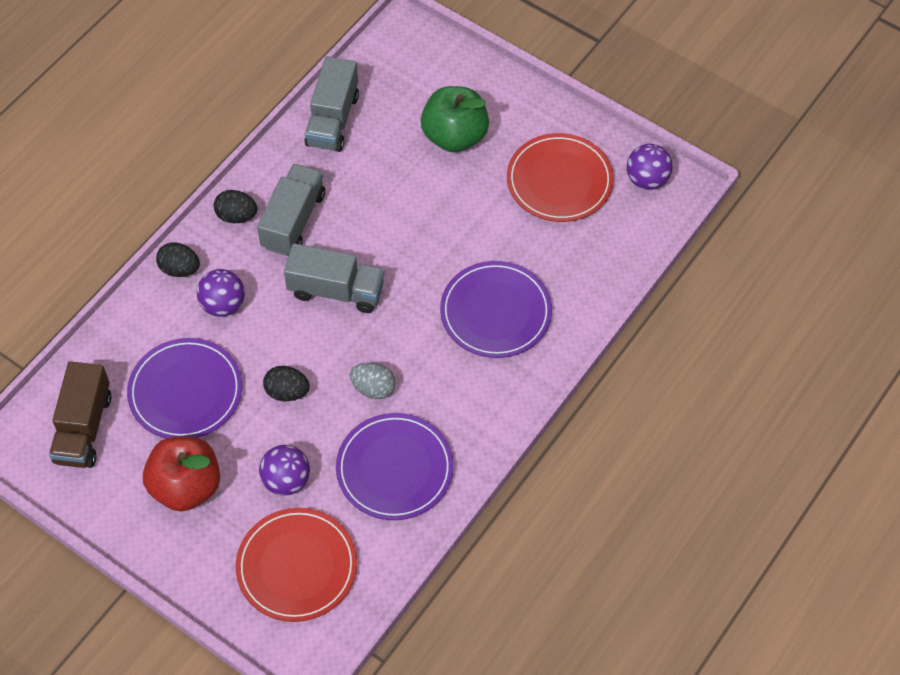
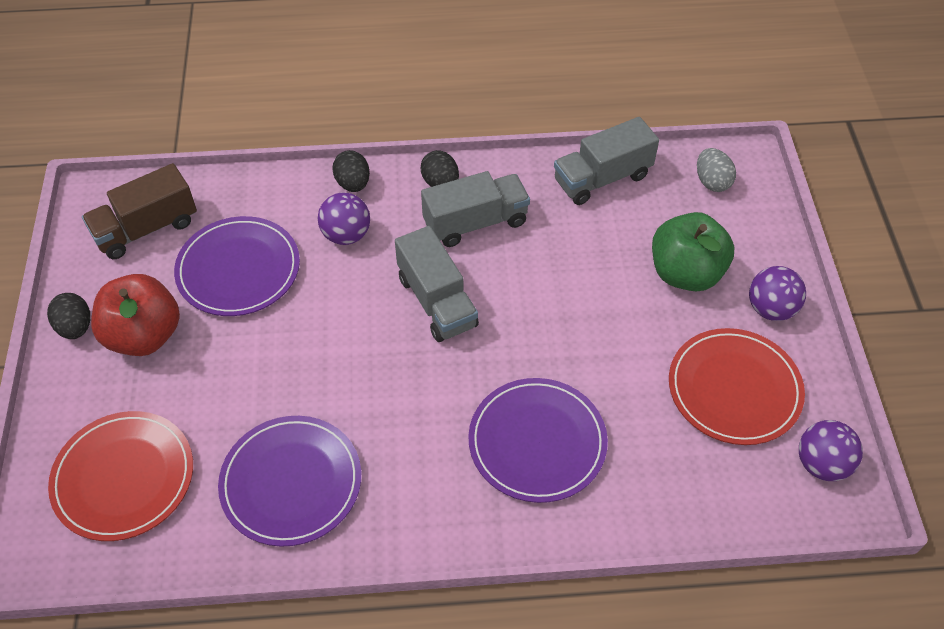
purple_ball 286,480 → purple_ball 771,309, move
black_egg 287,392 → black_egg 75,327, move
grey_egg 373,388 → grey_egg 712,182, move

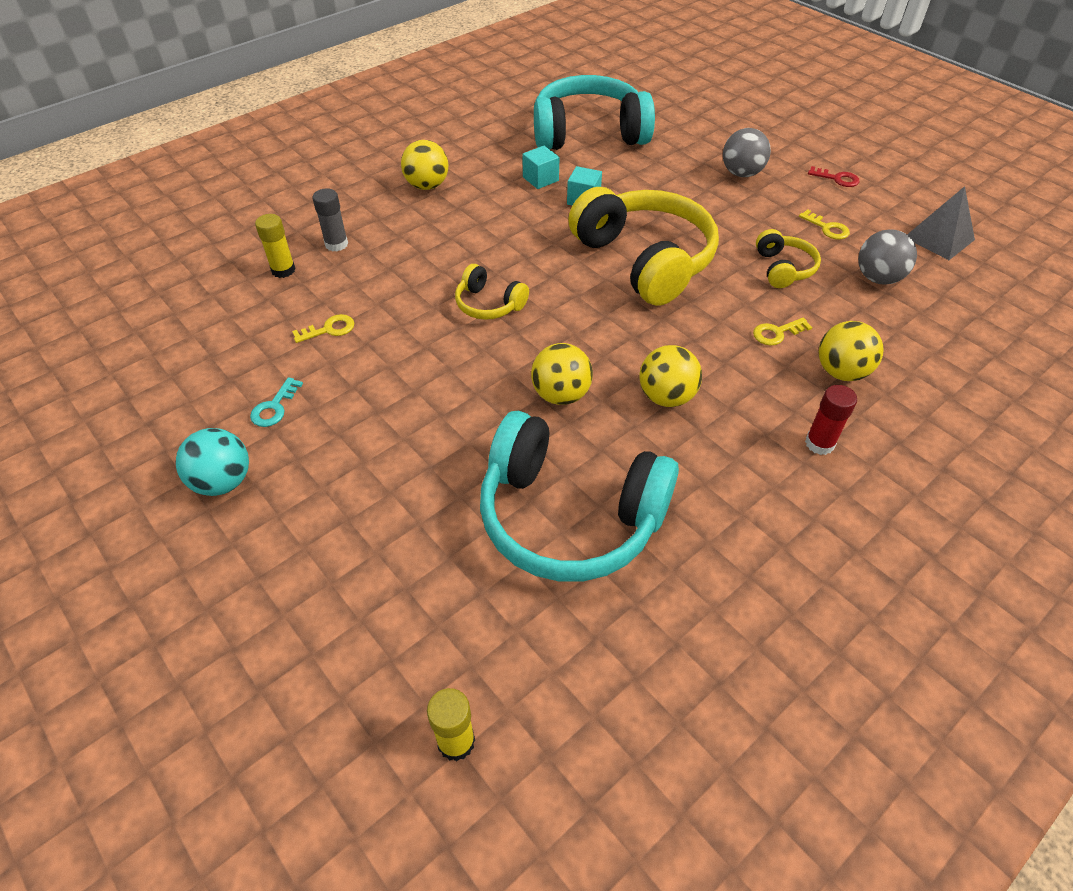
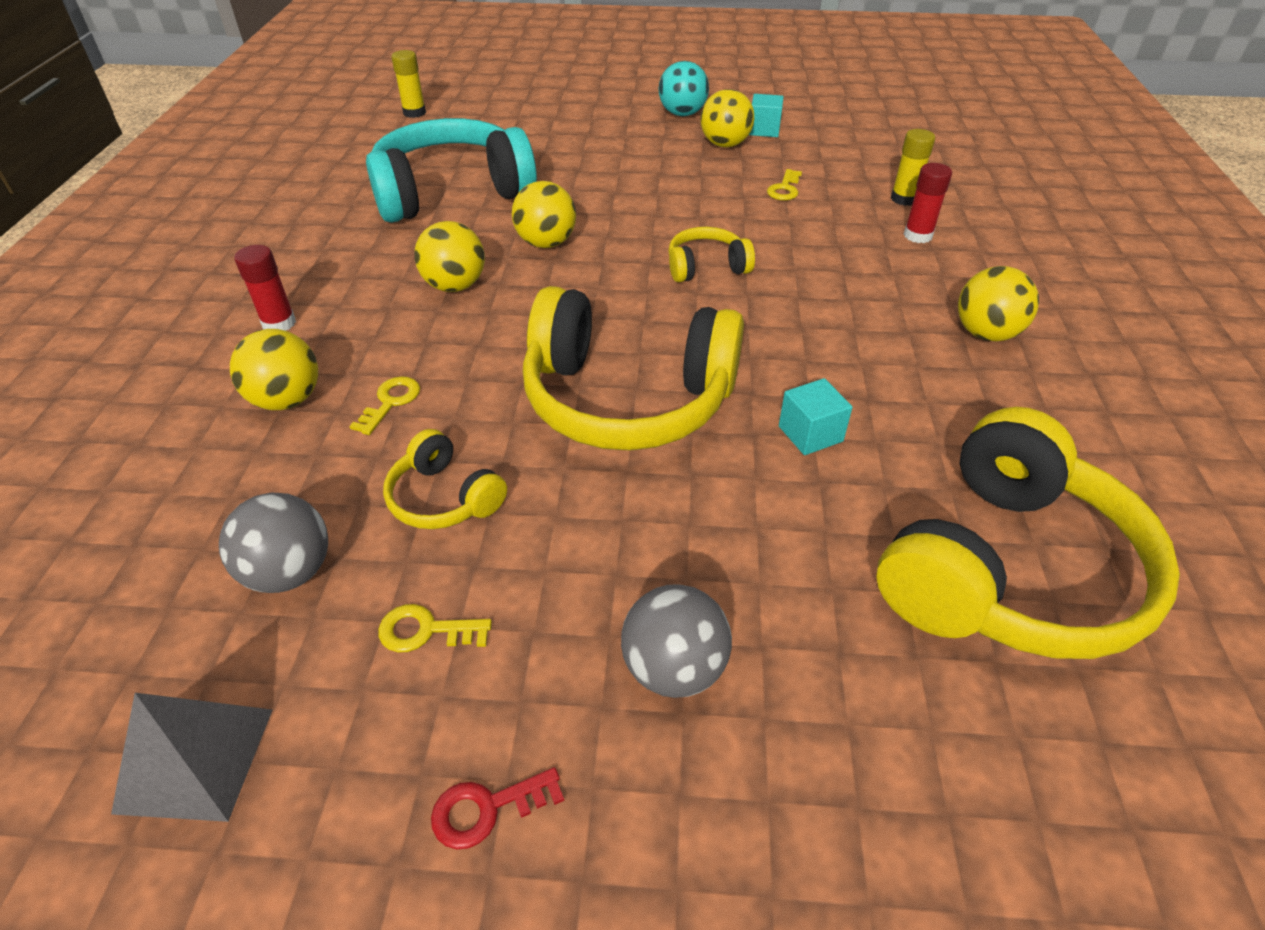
turquoise_key 274,407 → yellow_ball 725,145
grey_glue_stick 336,244 → red_glue_stick 917,235
turquoise_cube 540,179 → turquoise_cube 764,130, move
turquoise_headphones 588,133 → yellow_headphones 1007,570

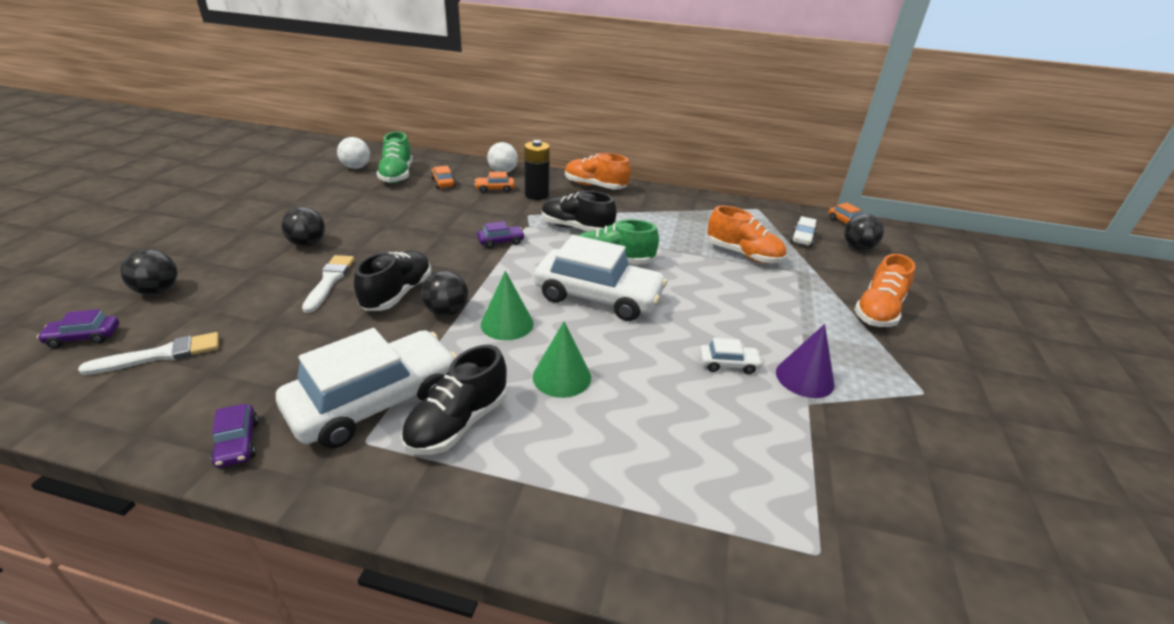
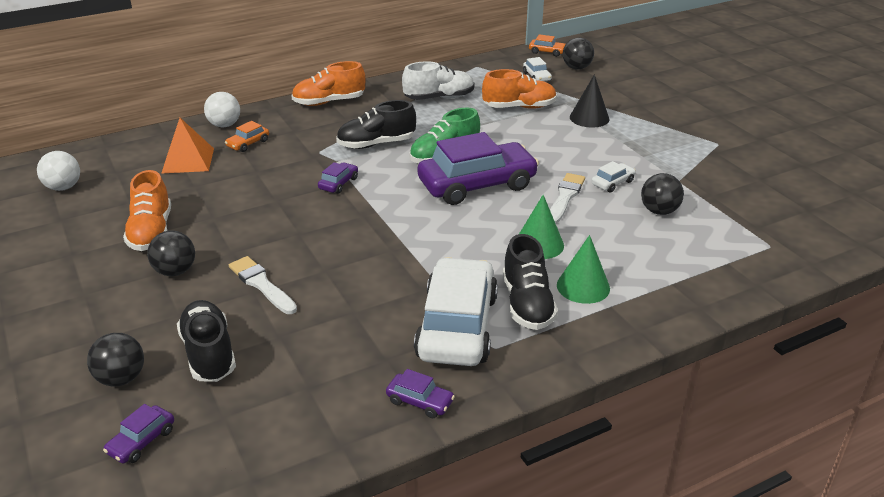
white_brush 161,355 → white_brush 565,197, move
black_shoe 397,294 → black_shoe 209,354, move
green_shoe 397,175 → -
black_ball 446,312 → black_ball 659,211, move
orange_car 443,183 → orange_pyramid 188,160
green_cone 507,323 → green_cone 583,286, move
black_battery 536,195 → -
white_car 598,297 → purple_car 477,185
purple_cone 804,378 → -
orange_shoe 878,311 → orange_shoe 151,232, move
- → white_shoe 439,98
- → black_cone 589,118

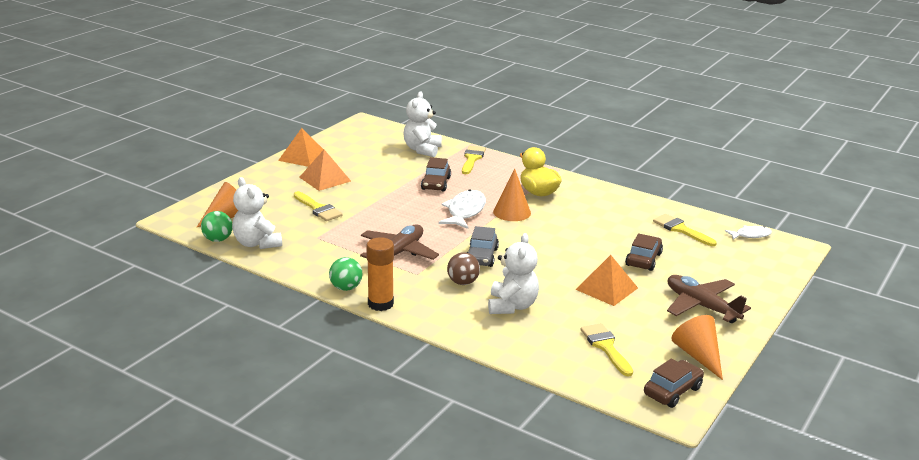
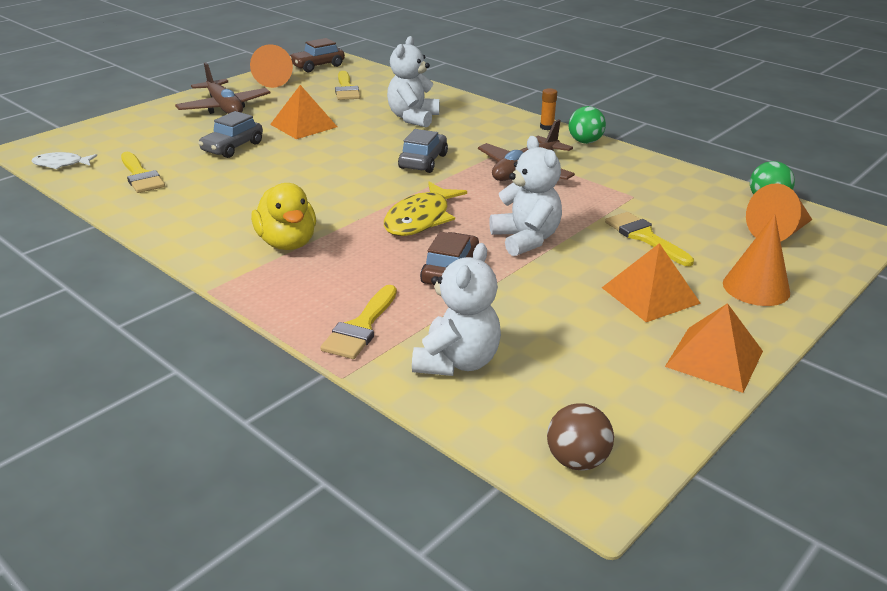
white_teddy_bear 257,243 → white_teddy_bear 526,239, move
orange_glue_stick 380,304 → orange_glue_stick 547,127, x0.53
white_fish 465,211 → yellow_fish 420,219
brown_ball 463,282 → brown_ball 577,460, move
orange_cone 512,212 → orange_cone 756,287, move
brown_car 643,259 → grey_car 232,147

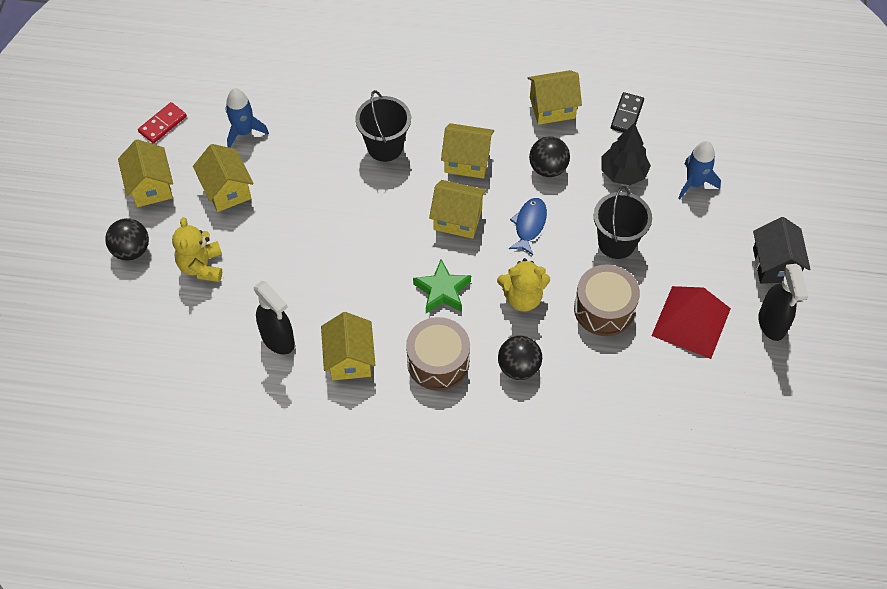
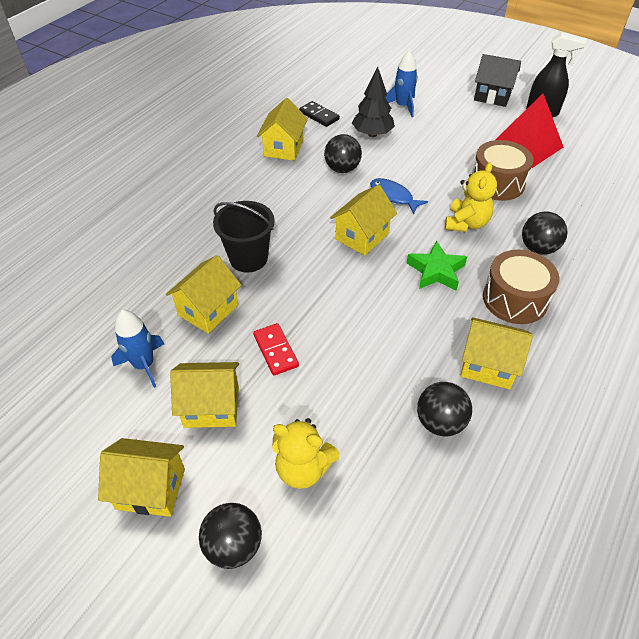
red_domino 162,124 → red_domino 275,350, move
black_spray_bottle 278,340 → black_ball 440,422
yellow_house 467,161 → yellow_house 208,310, move
black_bucket 616,243 → -

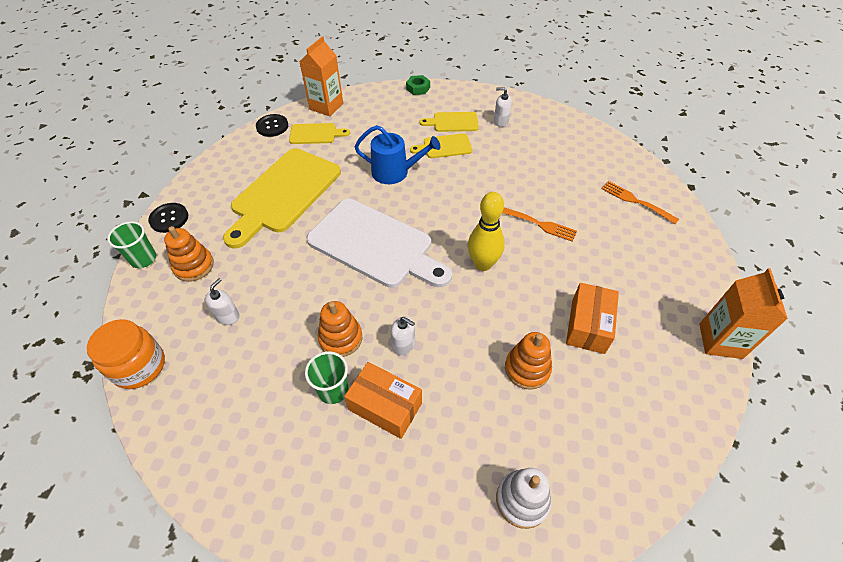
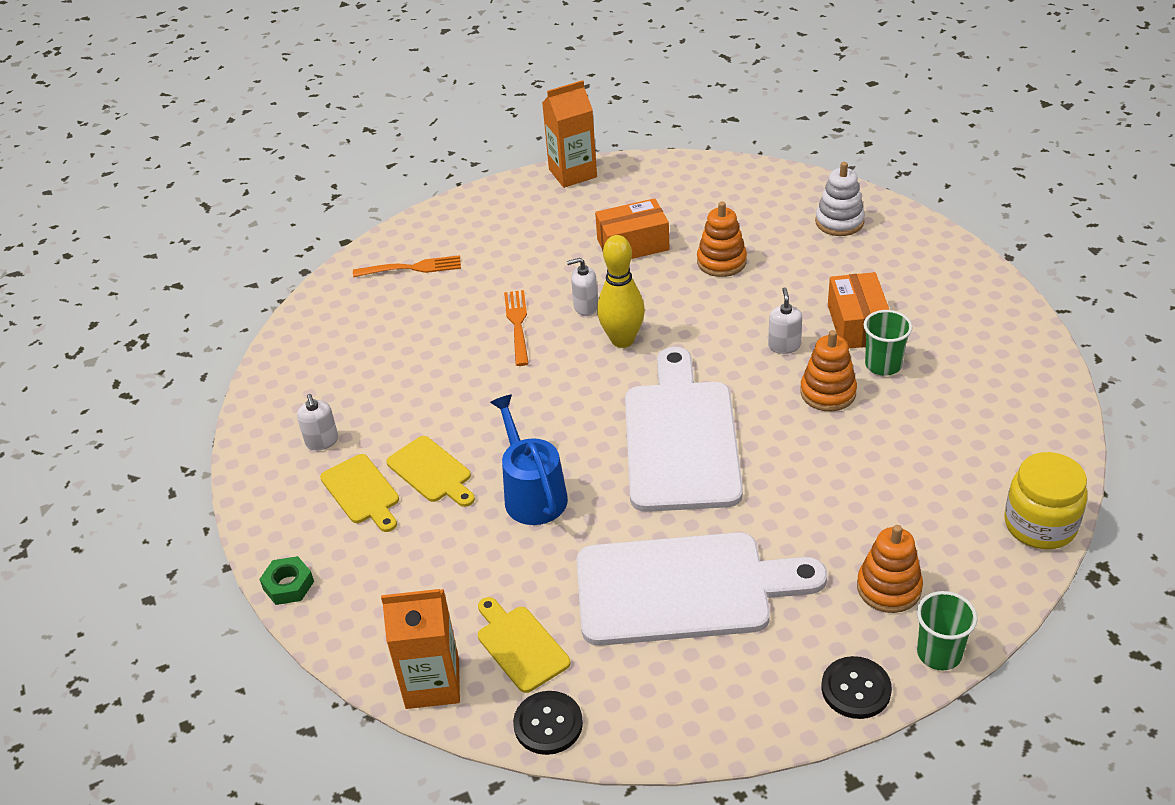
orange_jar 139,366 → yellow_jar 1040,525
white_soap_dispenser 228,316 → white_soap_dispenser 585,307, move
yellow_cutting_board 283,194 → white_cutting_board 684,588
orange_fork 636,201 → orange_fork 411,268, 105 degrees counterclockwise

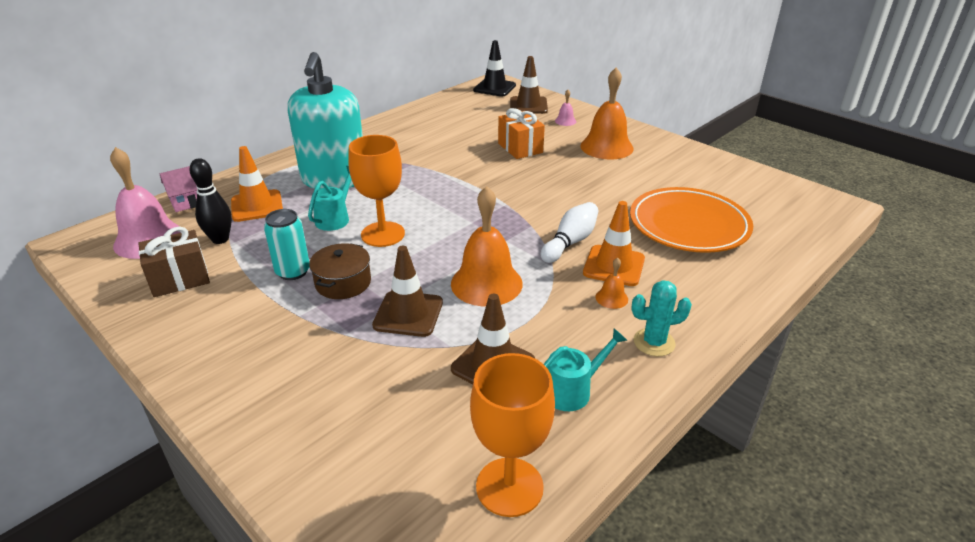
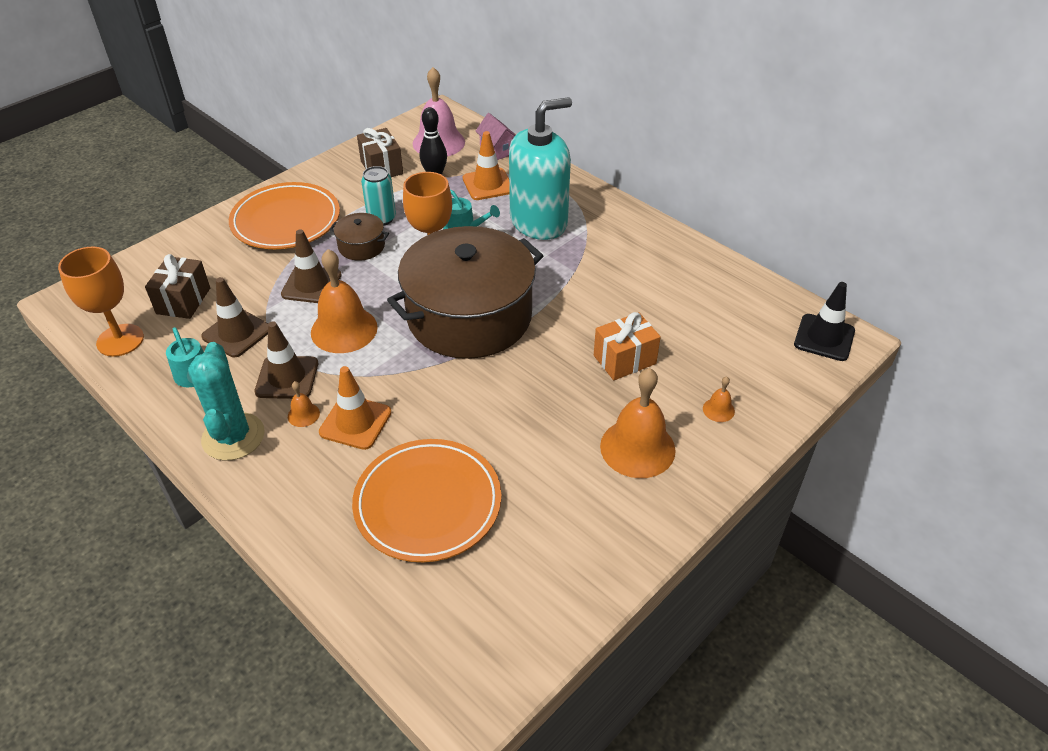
turquoise_soap_dispenser 334,179 → turquoise_soap_dispenser 539,222, 150 degrees clockwise
brown_traffic_cone 528,105 → brown_traffic_cone 287,377, move
white_bowling_pin 570,242 → -
pink_bell 565,121 → orange_bell 718,410
turquoise_cactus 654,342 → turquoise_cactus 233,437, x1.62
- → brown_gift 183,301
- → orange_plate 286,221
- → brown_pot 469,316

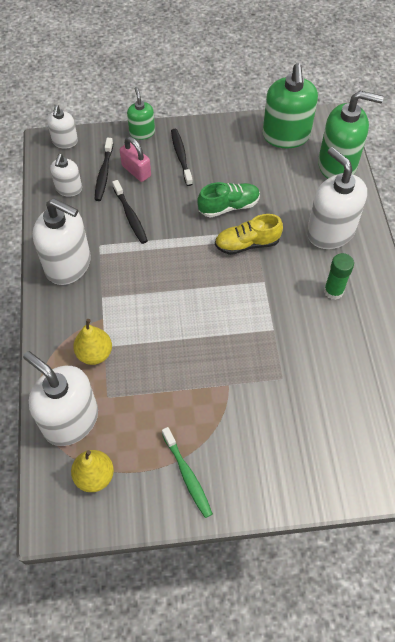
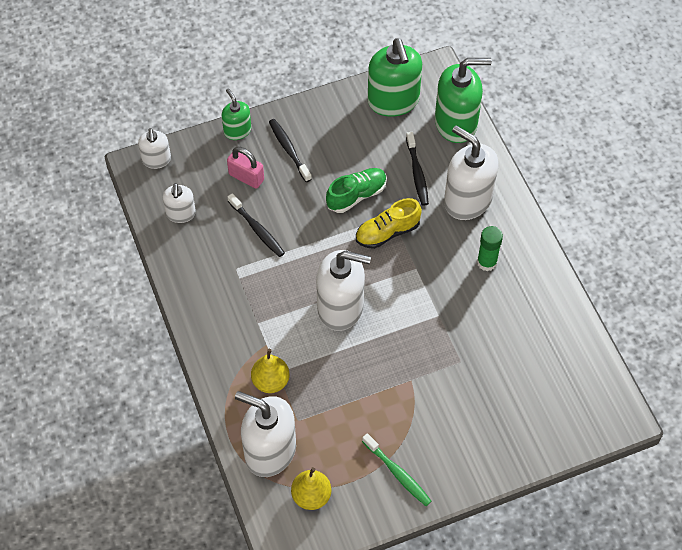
white_soap_dispenser 68,265 → white_soap_dispenser 341,307, move
black_toothbrush 104,173 → black_toothbrush 417,173, move

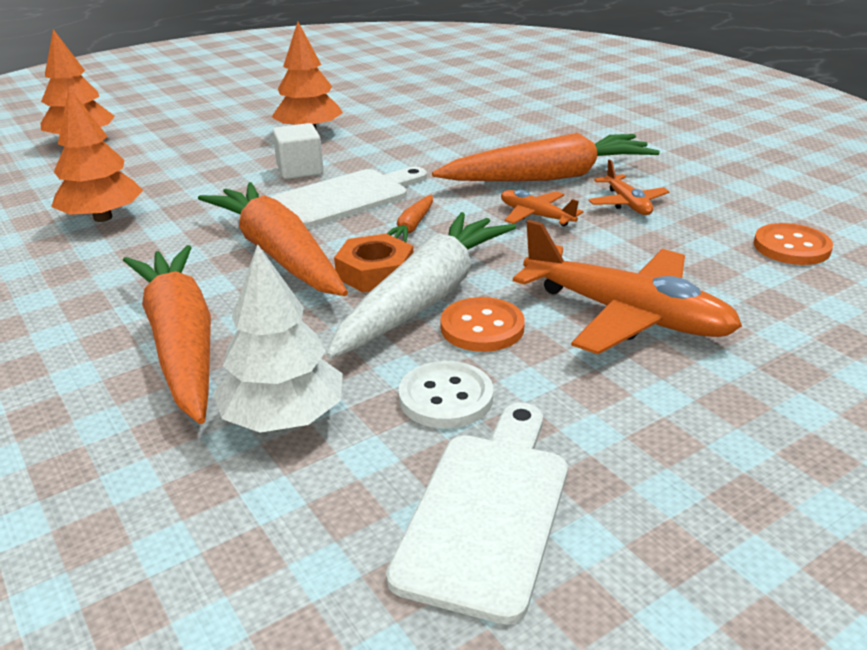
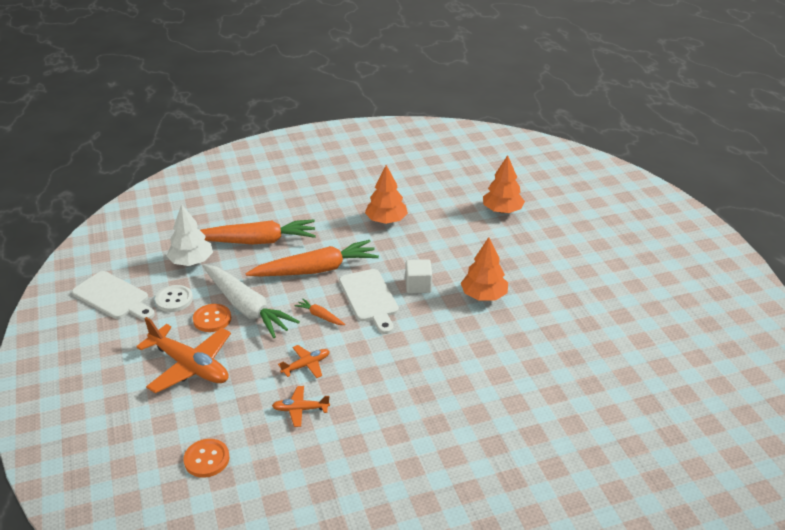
orange_nut 375,272 → -
orange_carrot 549,177 → -
orange_plane 627,315 → orange_plane 190,366, 105 degrees counterclockwise

